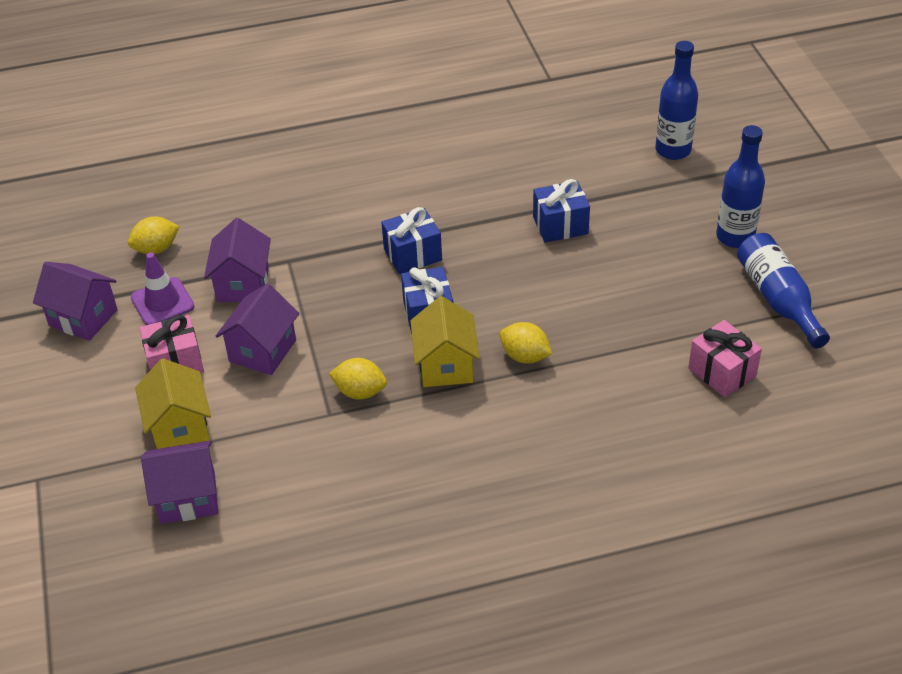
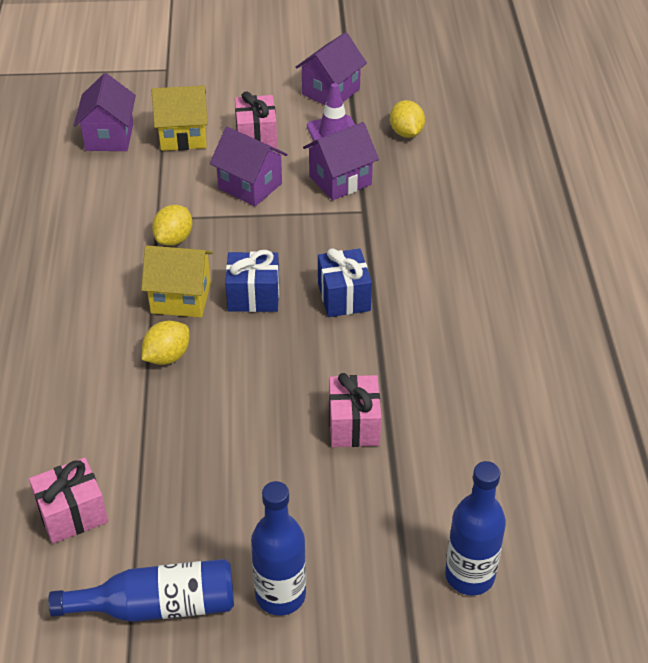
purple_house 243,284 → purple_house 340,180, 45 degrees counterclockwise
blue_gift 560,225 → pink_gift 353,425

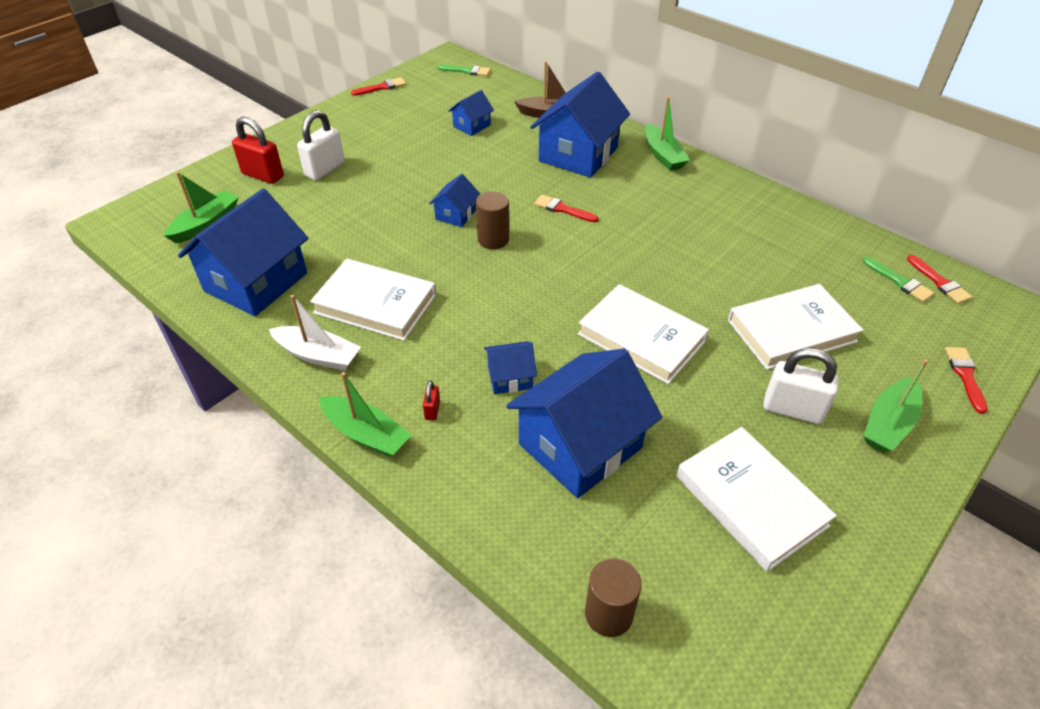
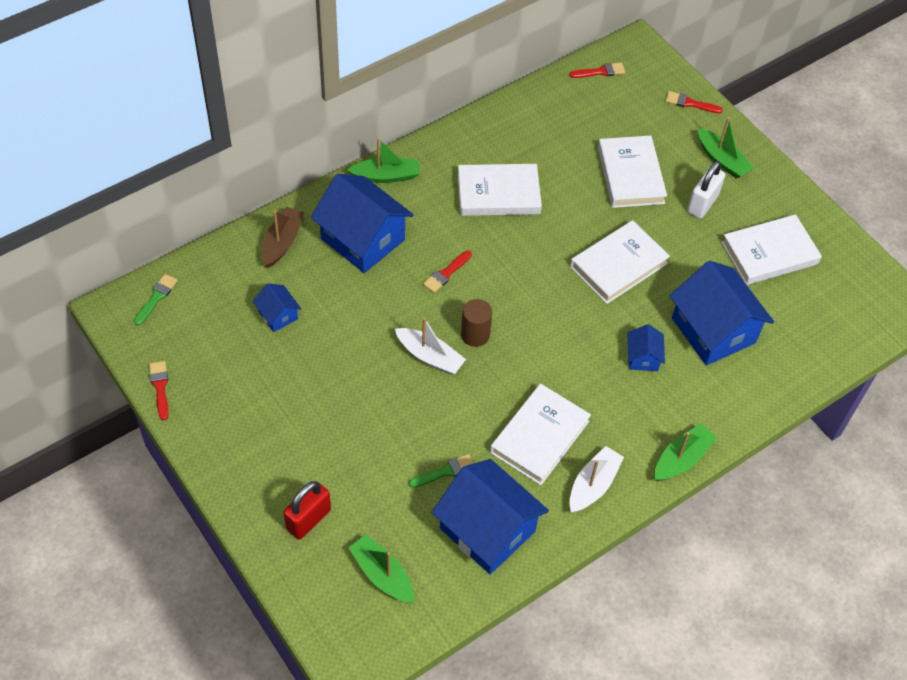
white_padlock 325,169 → -
red_padlock 432,410 → -
blue_house 456,214 → white_boat 430,356
brown_cylinder 608,614 → -
green_brush 899,282 → green_brush 445,471, move
- → white_book 498,194

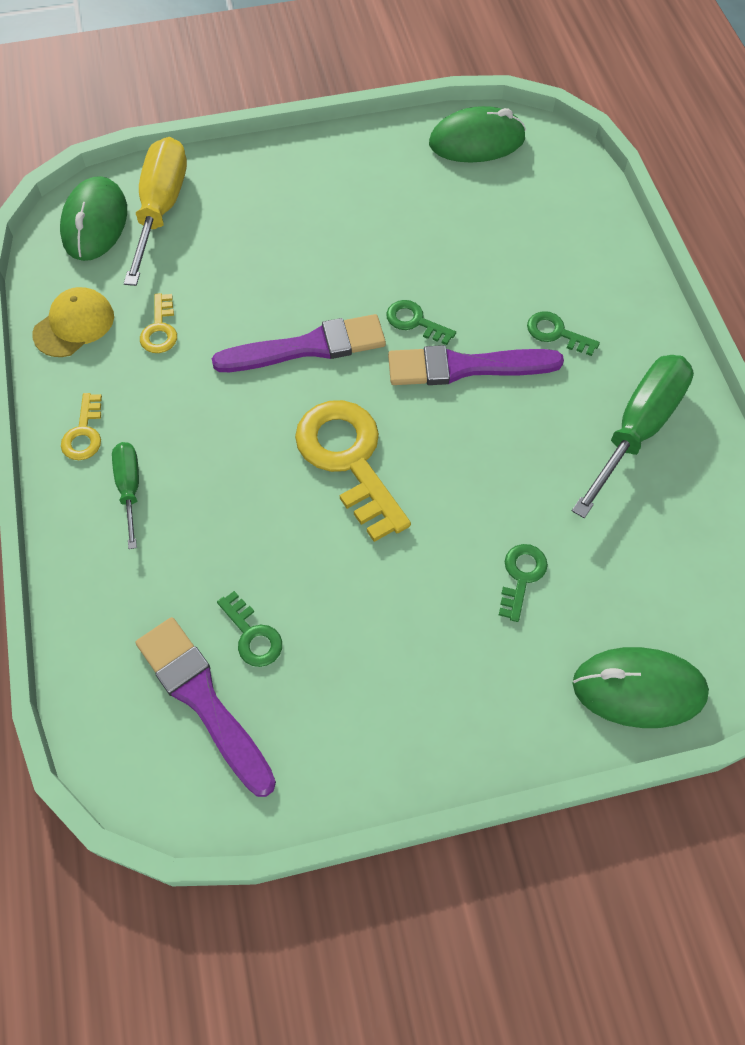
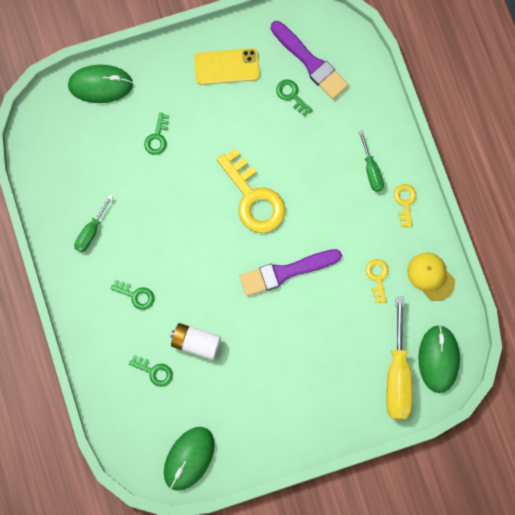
yellow_cap 74,325 → yellow_cap 430,276, 105 degrees clockwise
green_key 415,322 → green_key 154,371, move
purple_brush 465,367 → -
green_mouse 477,141 → green_mouse 189,458, 45 degrees counterclockwise
green_screwdriver 637,429 → green_screwdriver 91,231, x0.54
- → white_battery 196,343
- → yellow_phone 227,67

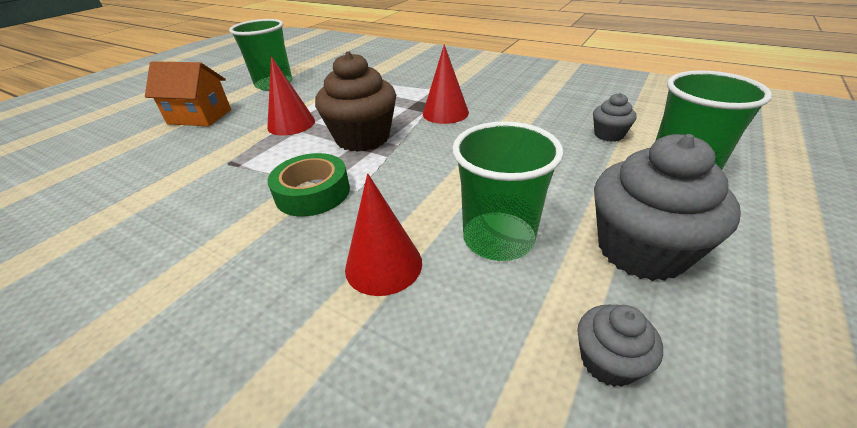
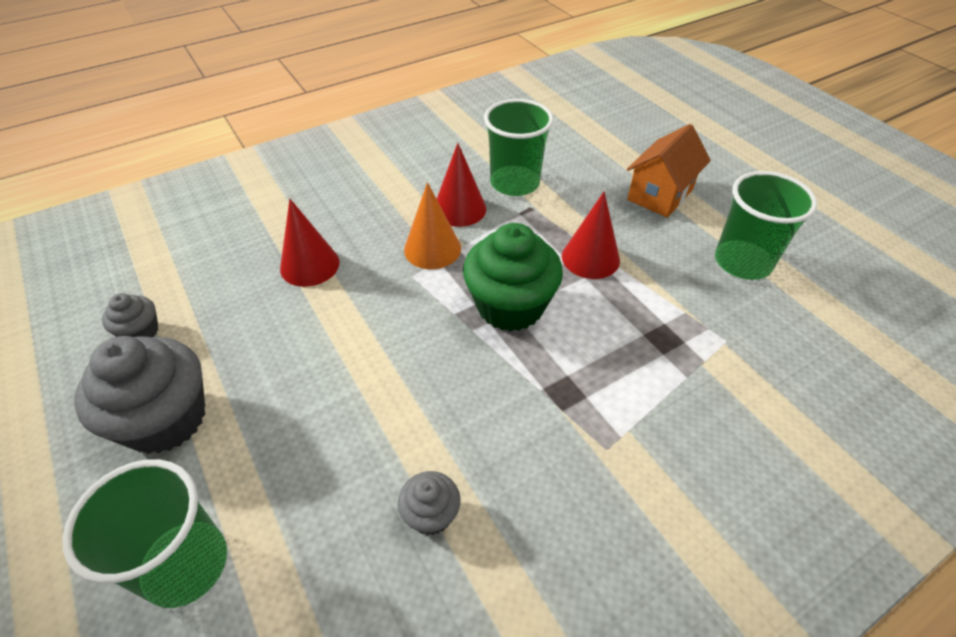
green_tape 312,192 → orange_cone 432,249
brown_cupcake 362,138 → green_cupcake 510,306
red_cone 445,113 → red_cone 459,209, move
green_cup 498,238 → green_cup 514,183, move
grey_cupcake 608,135 → grey_cupcake 431,514, move

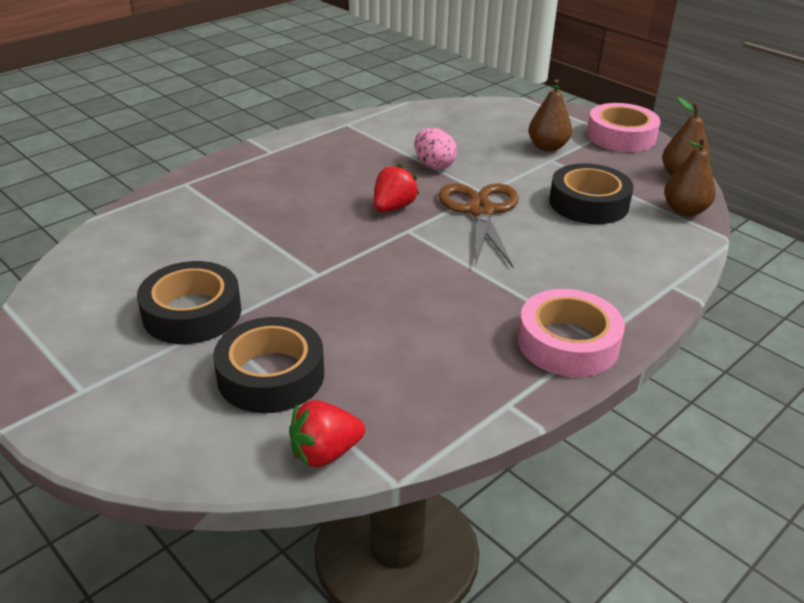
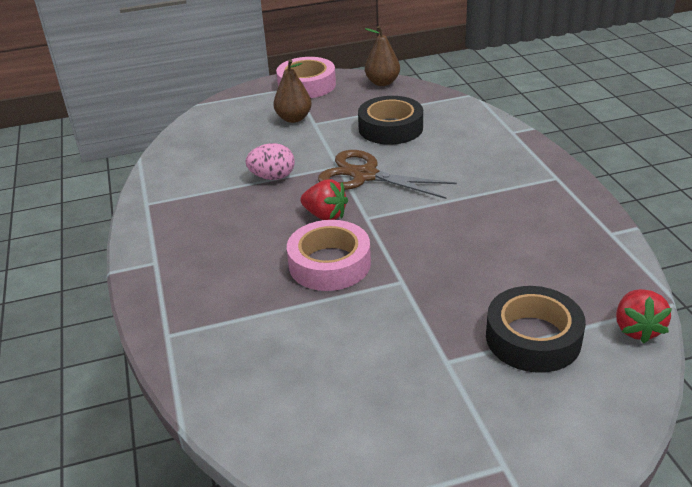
black_tape 192,313 → -
red_strawberry 393,207 → red_strawberry 325,215, 150 degrees clockwise
pink_tape 567,343 → pink_tape 329,264, move
brown_pear 684,210 → -

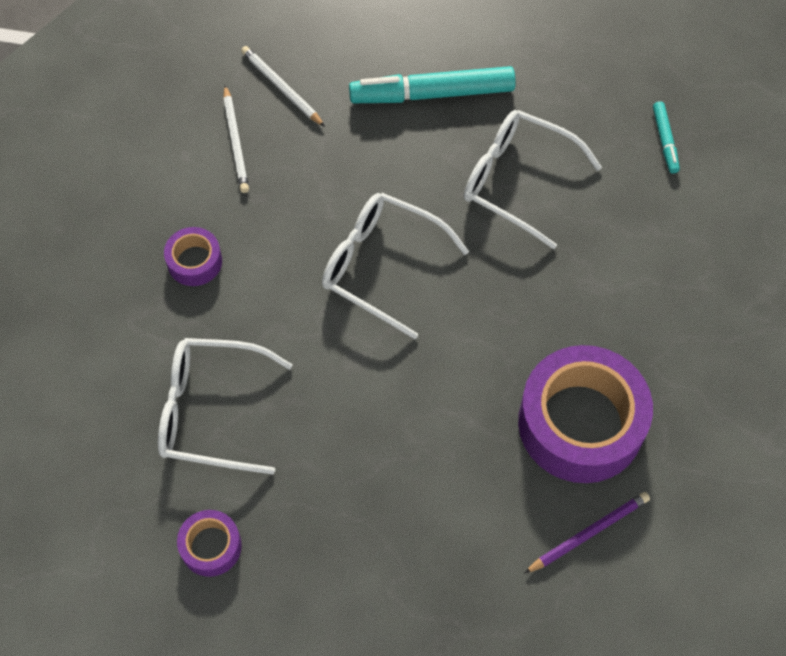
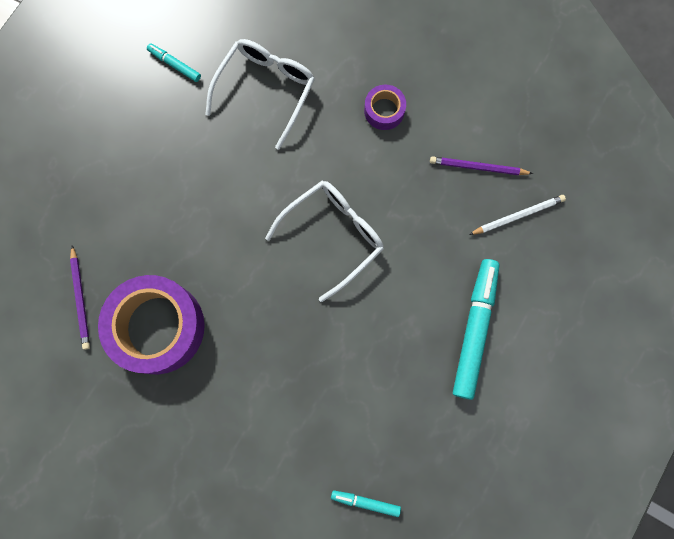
purple_tape 211,546 → turquoise_marker 175,65
white_pencil 236,141 → purple_pencil 478,167
white_glasses 517,181 → -

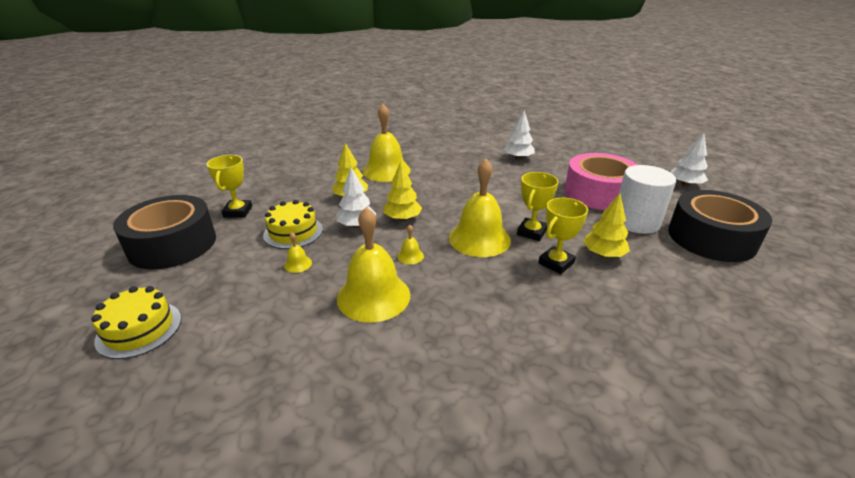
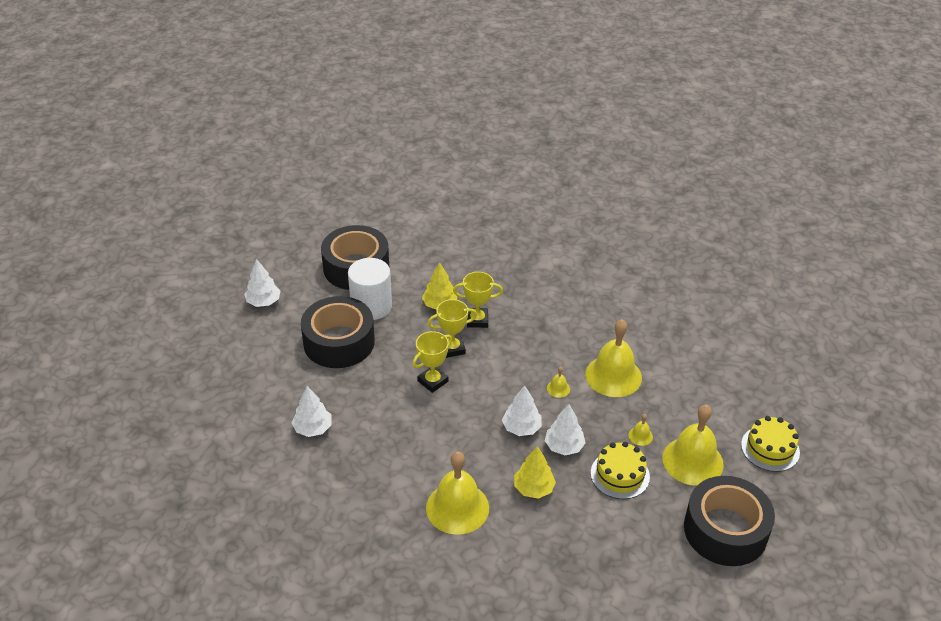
yellow_trophy 238,211 → yellow_trophy 432,381, move
yellow_tree 402,218 → white_tree 521,428
yellow_bell 479,239 → yellow_bell 692,461, move
pink_tape 599,193 → black_tape 339,342

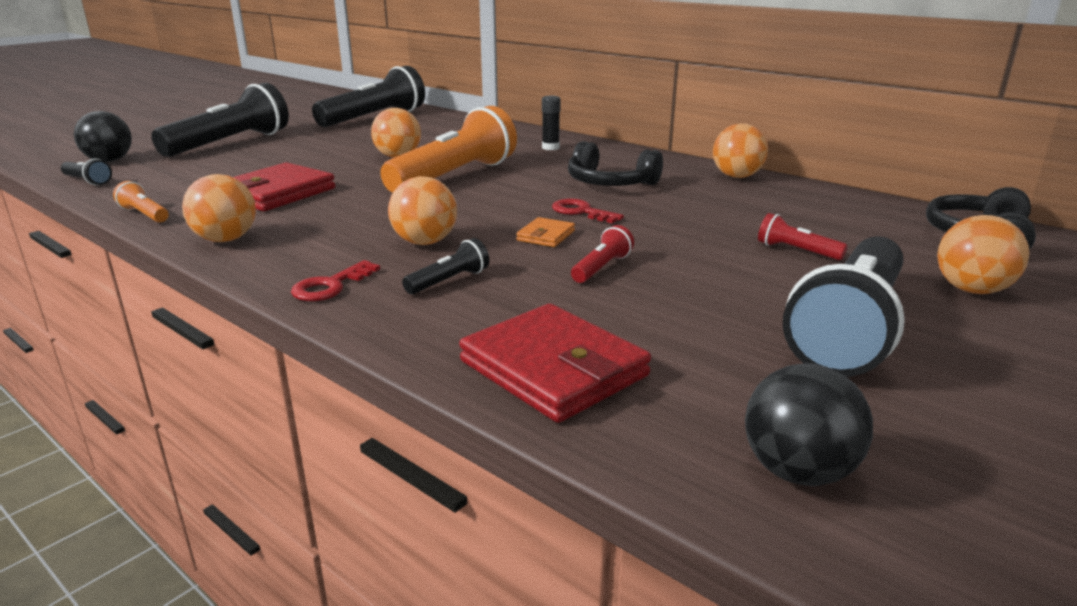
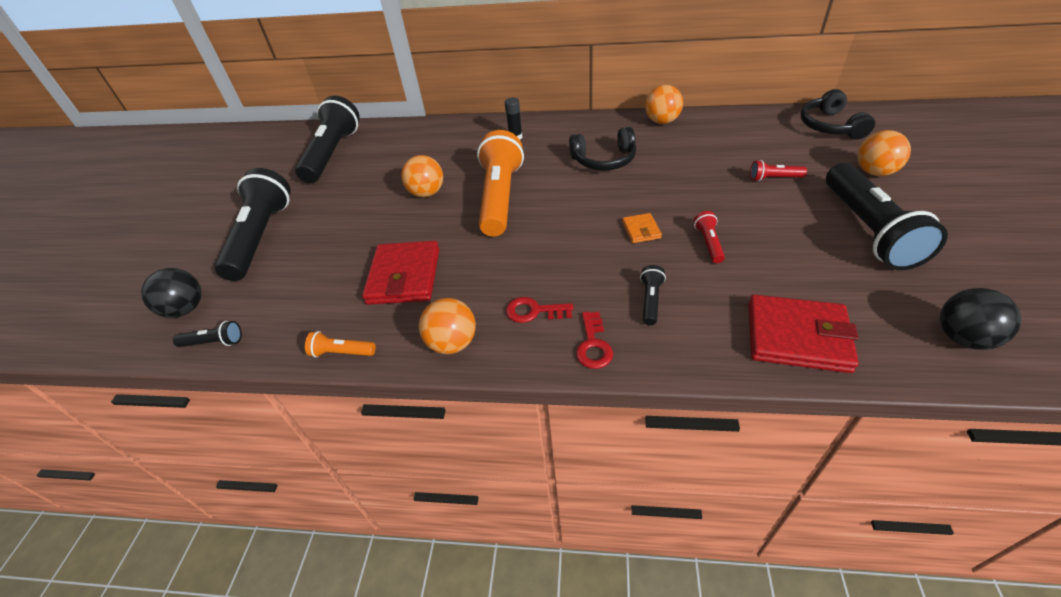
orange_ball 425,242 → -
red_key 581,212 → red_key 534,311, move

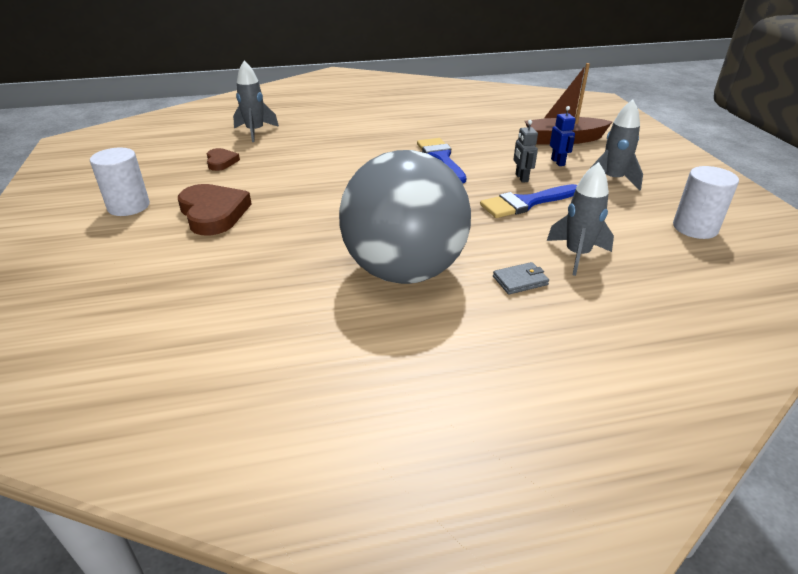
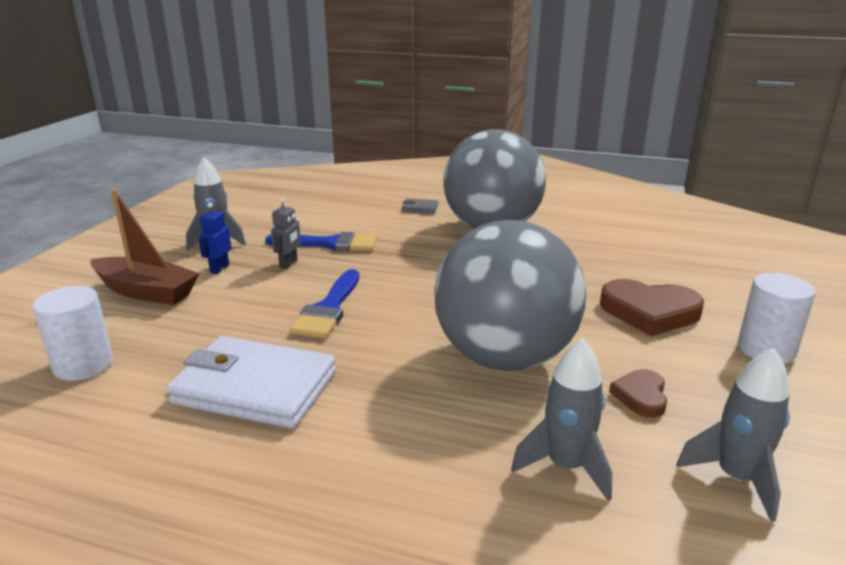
brown_heart 213,213 → brown_heart 649,312, 75 degrees counterclockwise
grey_rocket 577,255 → grey_rocket 736,478, move
white_cylinder 695,228 → white_cylinder 83,365, move
- → white_wallet 255,388
- → grey_ball 504,358

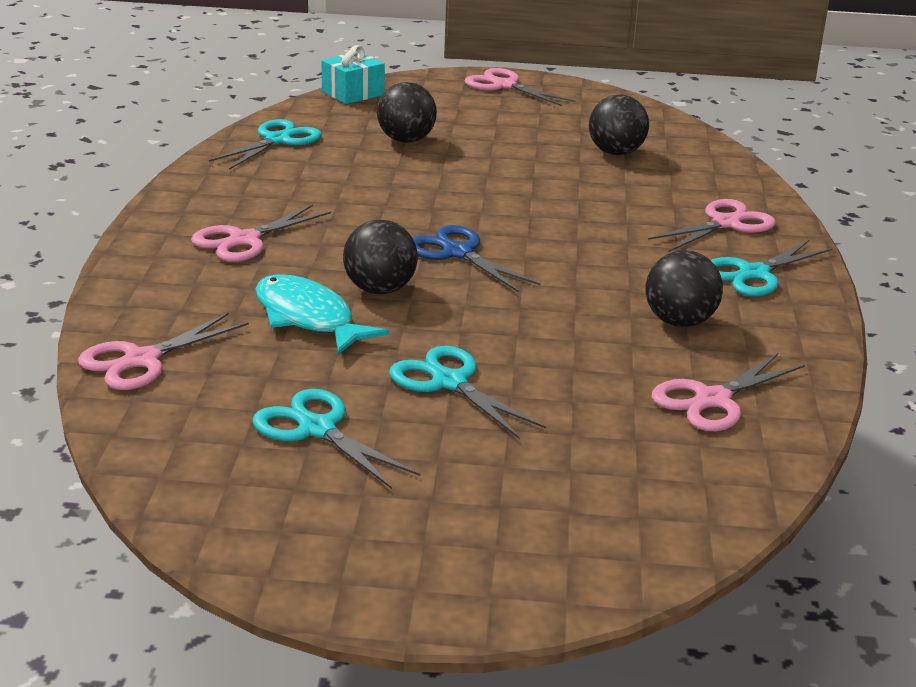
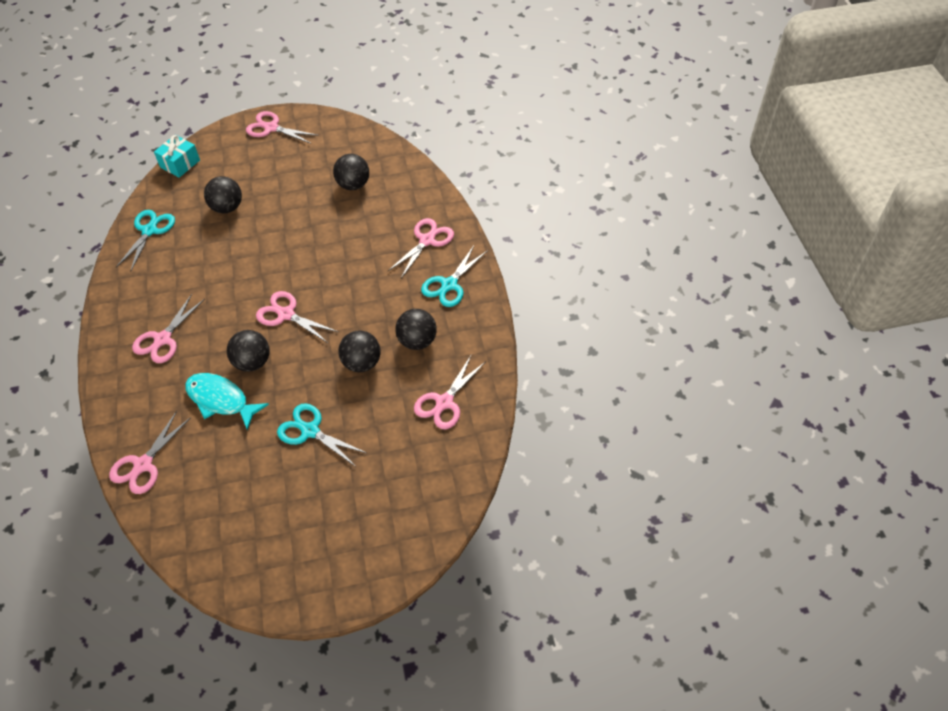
turquoise_scissors 317,429 → -
blue_scissors 457,253 → pink_scissors 286,314
- → black_ball 361,363

